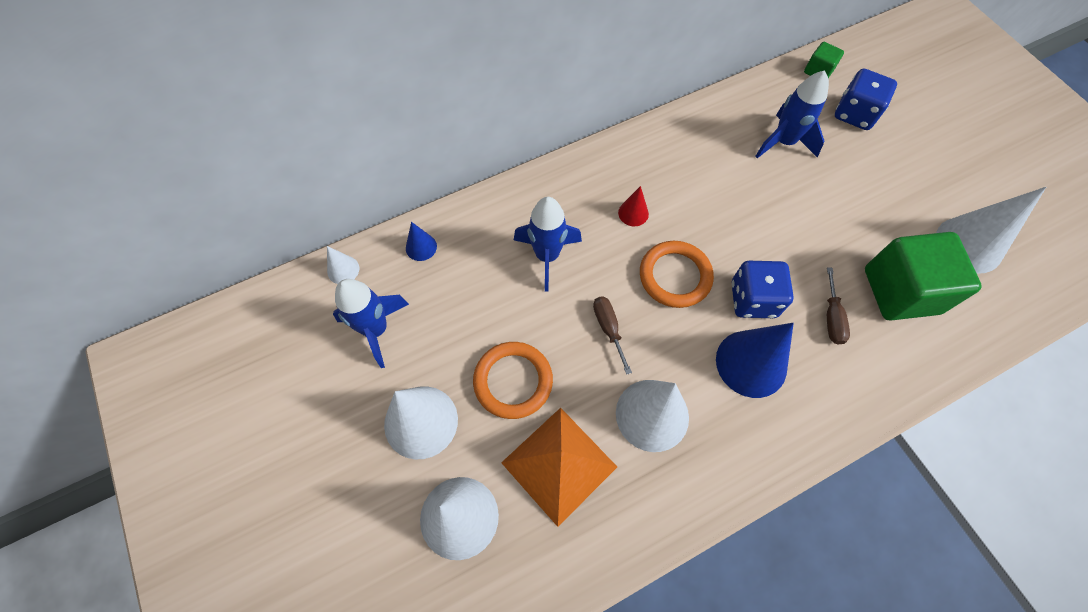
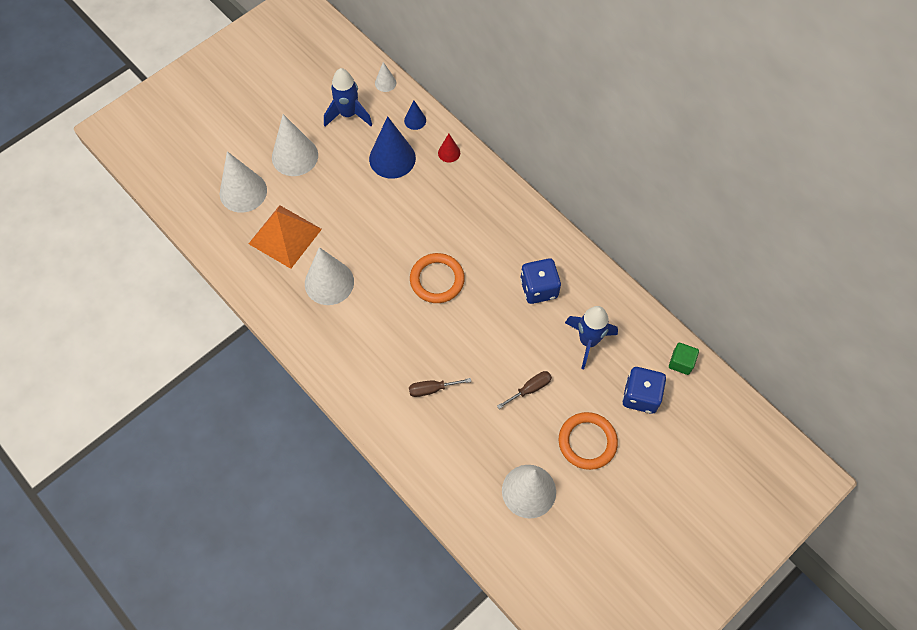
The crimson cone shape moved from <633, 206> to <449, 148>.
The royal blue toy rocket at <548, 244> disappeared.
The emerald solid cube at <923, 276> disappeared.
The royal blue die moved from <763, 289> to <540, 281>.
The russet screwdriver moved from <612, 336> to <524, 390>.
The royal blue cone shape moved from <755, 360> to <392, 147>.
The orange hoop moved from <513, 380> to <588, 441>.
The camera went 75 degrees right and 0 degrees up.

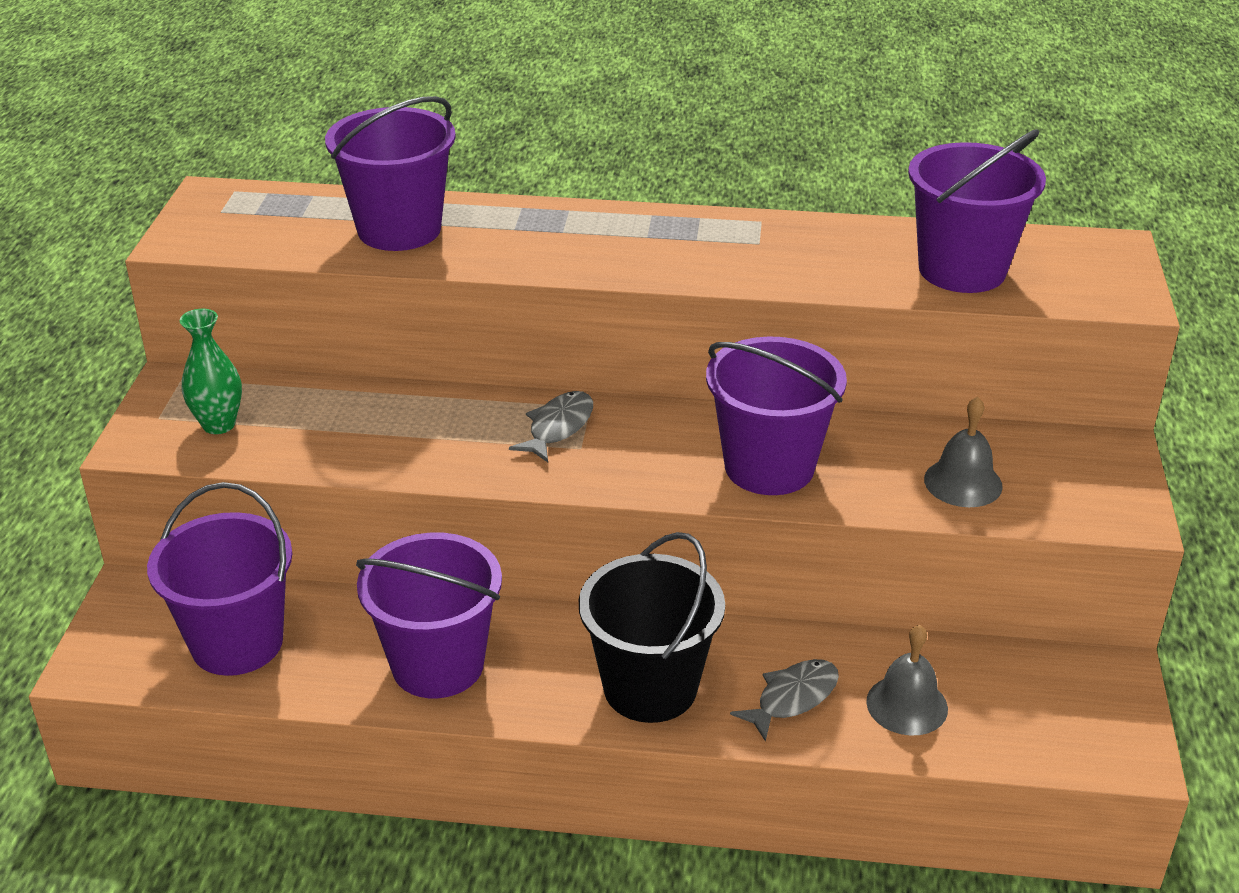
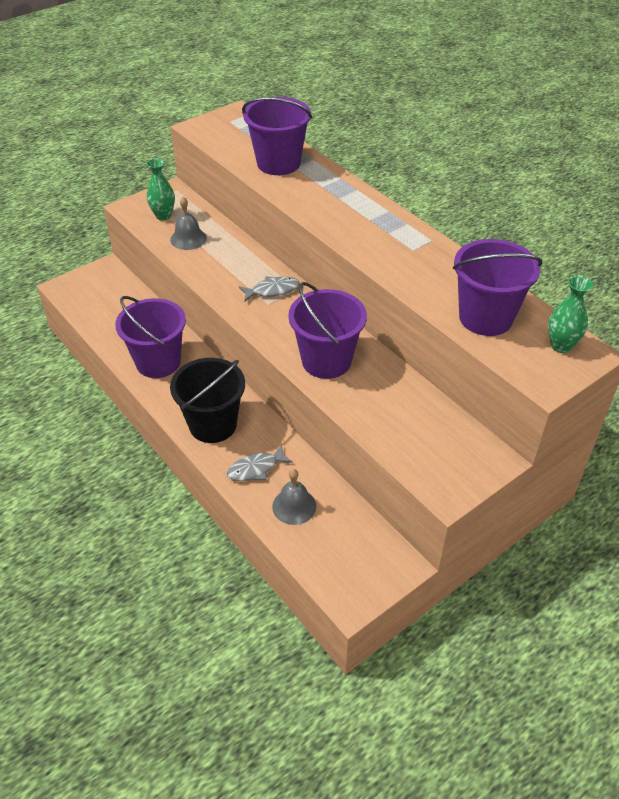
The ash-grey bell moved from <963, 451> to <188, 223>.
The violet bucket at <220, 579> disappeared.
The ash-grey fish at <784, 700> turned 150 degrees clockwise.
The emerald flower vase at <570, 314> appeared.
The camera went 45 degrees right and 10 degrees up.

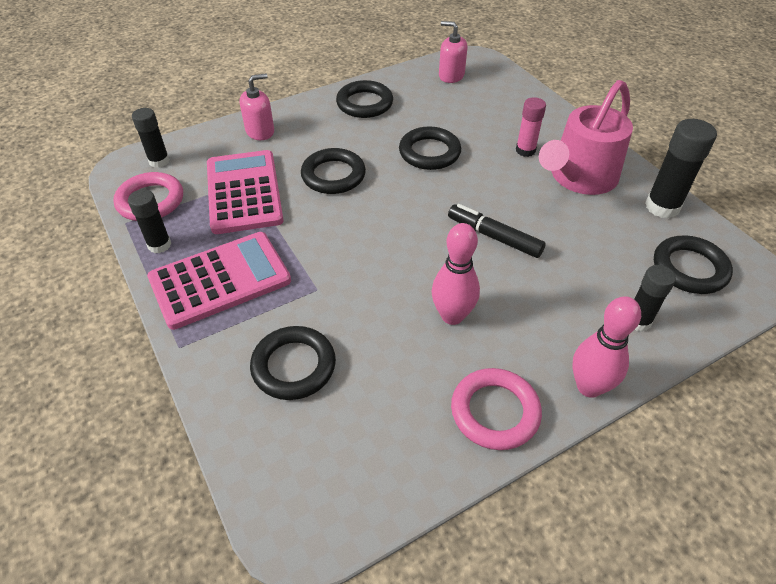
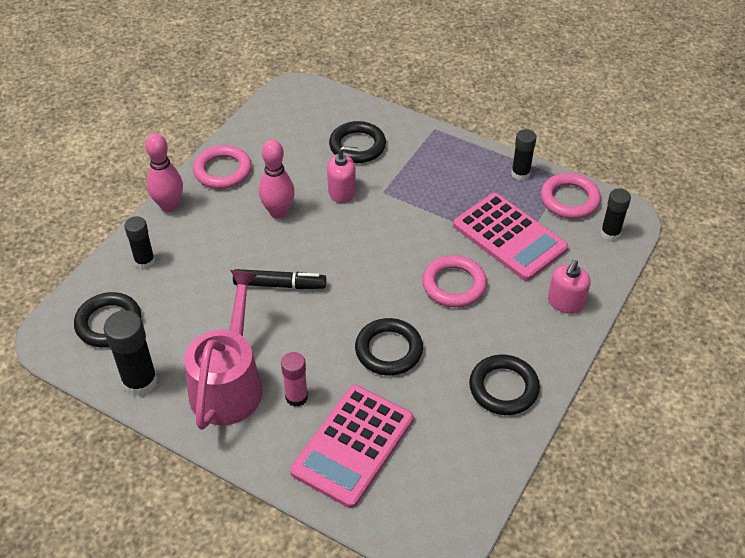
The rose-pink pump bottle moved from <453, 52> to <342, 174>.
The ebony hoop at <333, 171> became the rose-pink hoop at <454, 281>.
The rose-pink adding machine moved from <219, 281> to <351, 446>.
The camera went 150 degrees right and 0 degrees up.

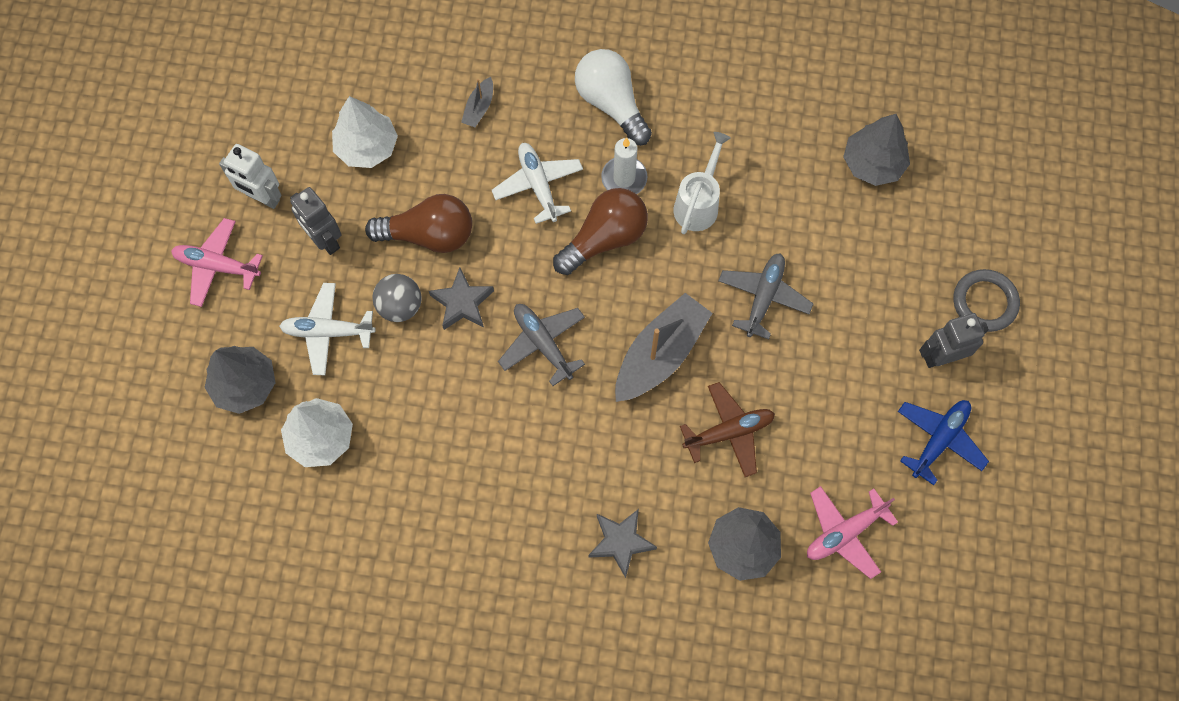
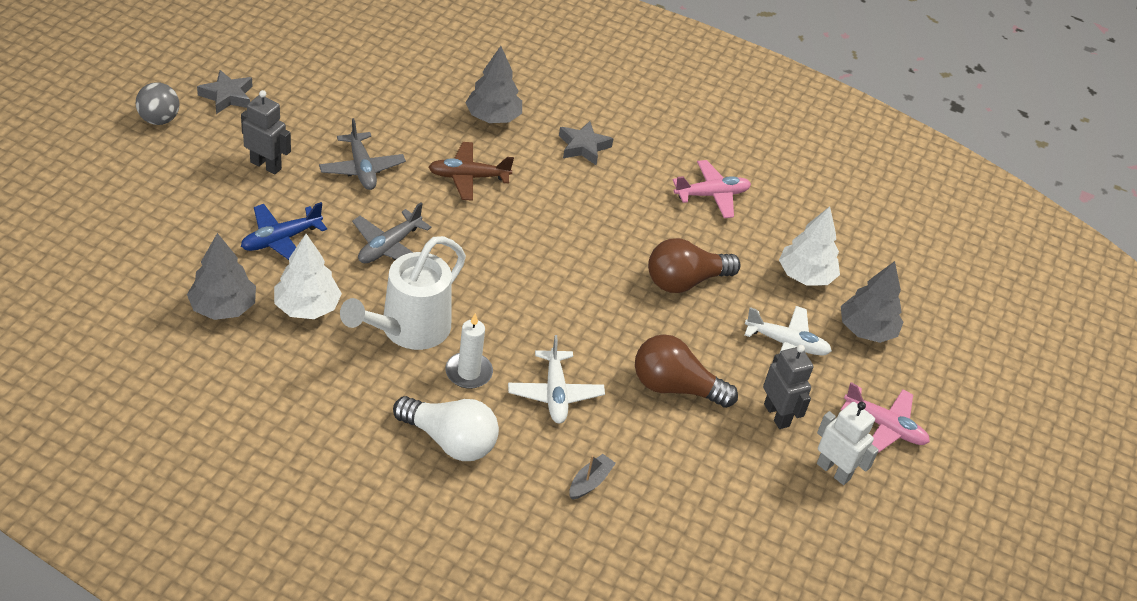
The snow-white bulb at <613, 97> turned 45 degrees counterclockwise.
The snow-white toy tree moved from <365, 132> to <308, 276>.
The snow-white watering can at <702, 183> changed to 1.53 times the size.
The russet bulb moved from <600, 231> to <694, 265>.
The ash-grey five-pointed star moved from <461, 299> to <225, 92>.
The ash-grey hoop at <986, 300> disappeared.
The ash-grey ball moved from <397, 298> to <157, 104>.
The ash-grey sailboat at <663, 347> disappeared.
The ash-grey toy plane moved from <541, 345> to <362, 154>.
The ash-grey toy robot at <954, 340> turned 150 degrees counterclockwise.
The royal blue toy plane moved from <943, 442> to <284, 231>.
The rose-pink toy plane moved from <852, 532> to <712, 189>.
The camera went 170 degrees left and 25 degrees down.

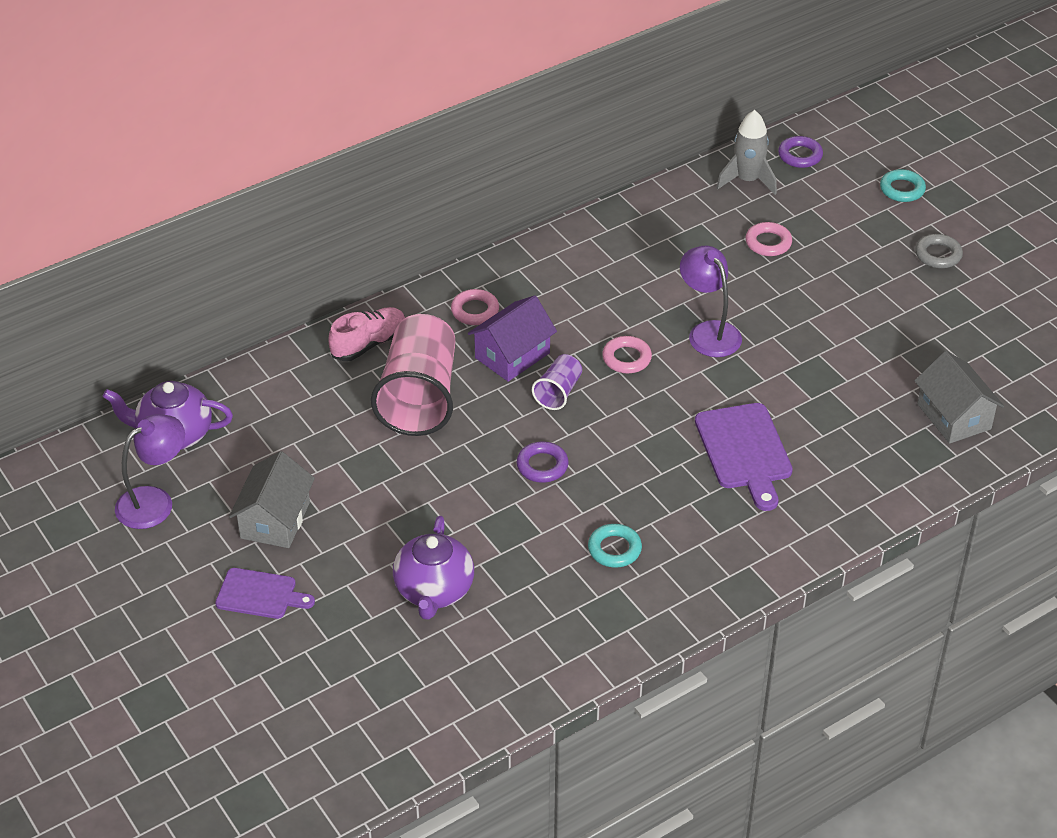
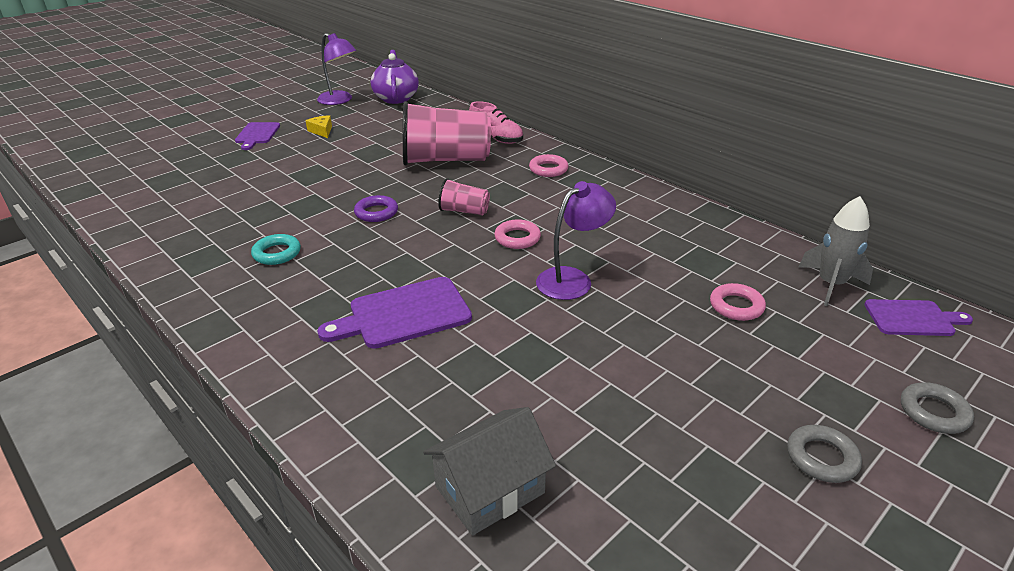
The violet hoop at <800, 152> was replaced by the violet cutting board at <918, 317>.
The aqua hoop at <903, 185> became the ash-grey hoop at <937, 408>.
The violet cottage at <512, 338> disappeared.
The violet beaker at <557, 382> became the rose-pink beaker at <464, 197>.
The ash-grey cottage at <272, 499> was replaced by the yellow piece of cheese at <318, 126>.
The violet china teapot at <433, 568> disappeared.
The camera went 80 degrees right and 10 degrees down.

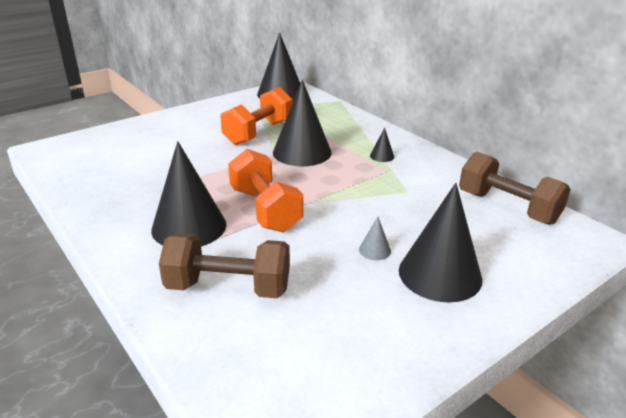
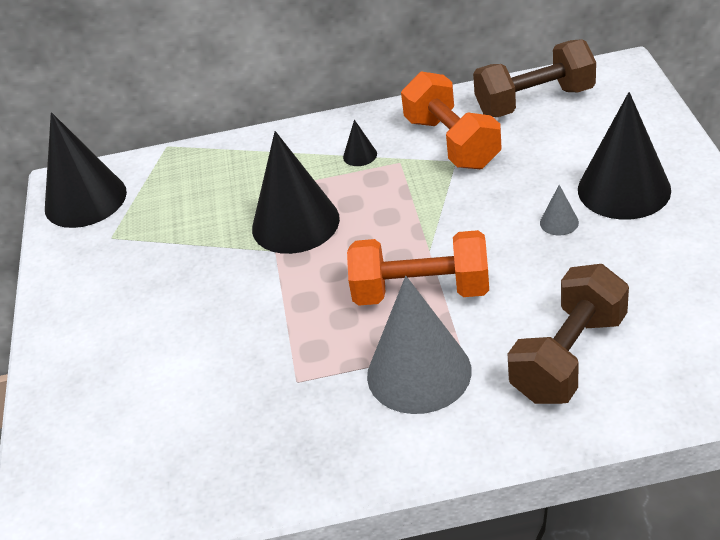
The orange dumbbell moved from <256, 116> to <451, 120>.
The ebony cone shape at <188, 193> became the ash-grey cone shape at <419, 345>.
The camera went 55 degrees left and 10 degrees up.

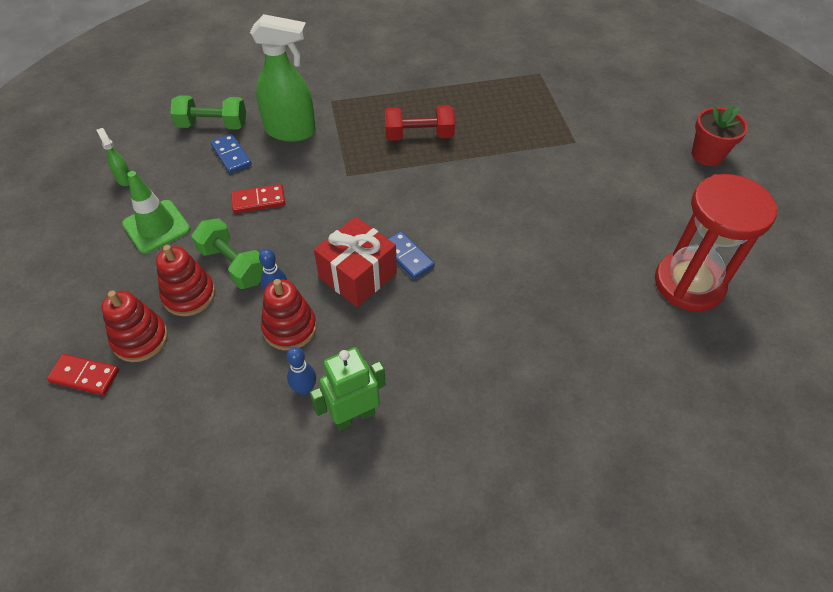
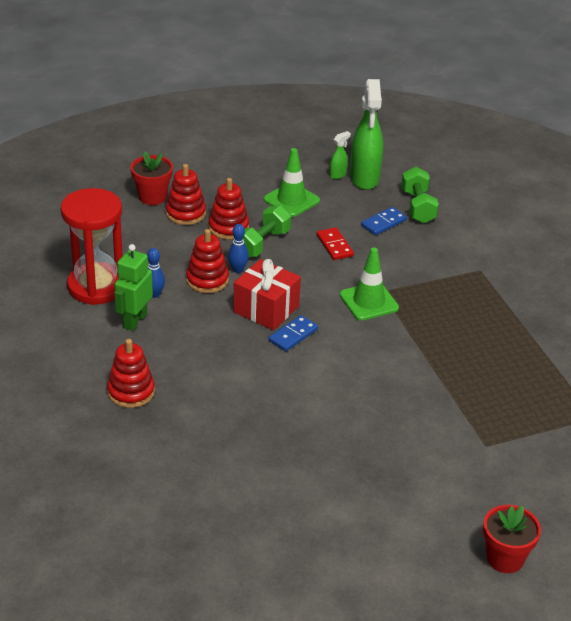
The emerald spray cleaner moved from <283, 78> to <366, 134>.
The crimson dumbbell at <420, 123> disappeared.
The crimson sand timer moved from <716, 242> to <91, 246>.
The emerald toy robot at <348, 388> turned 120 degrees counterclockwise.
The crimson domino at <83, 374> was replaced by the crimson potted plant at <152, 178>.
The emerald traffic cone at <369, 284> appeared.
The crimson stacking toy at <131, 373> appeared.
The camera went 80 degrees right and 15 degrees down.

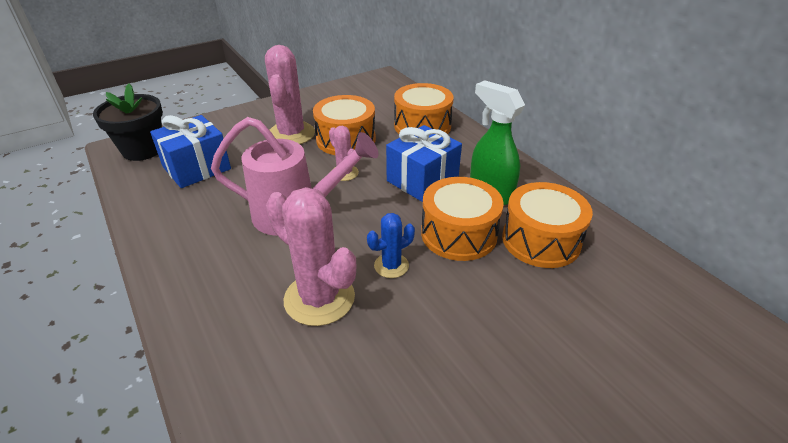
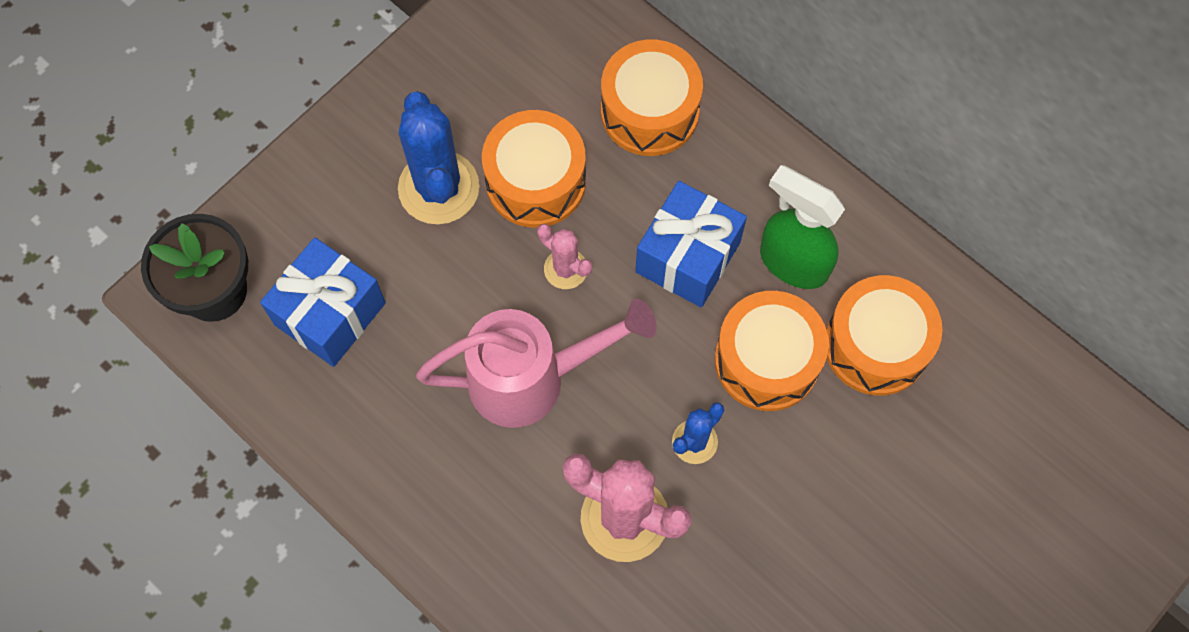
The rose-pink saguaro cactus at <290, 94> became the royal blue saguaro cactus at <439, 157>.
The camera went 15 degrees left and 30 degrees up.

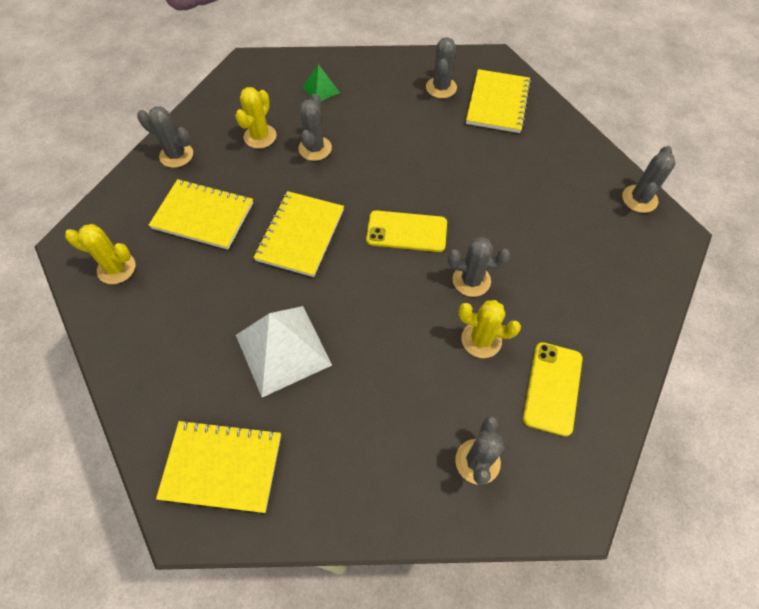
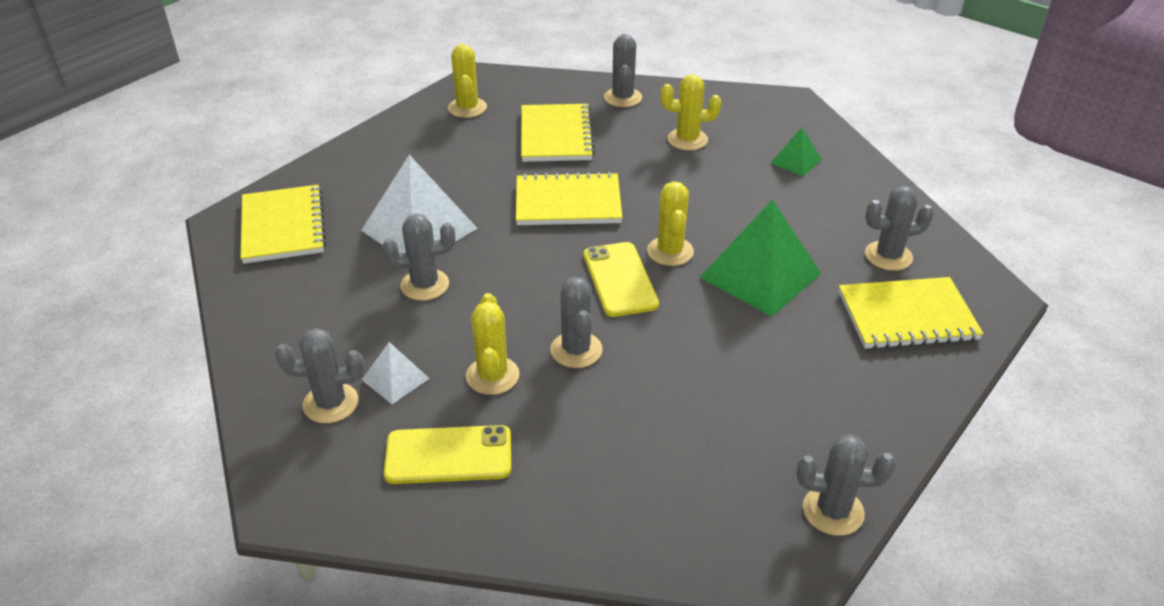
The ash-grey saguaro cactus moved from <315, 127> to <418, 257>.
The yellow saguaro cactus at <670, 223> appeared.
The emerald pyramid shape at <760, 258> appeared.
The snow-white pyramid shape at <396, 373> appeared.
The camera went 70 degrees right and 20 degrees down.

